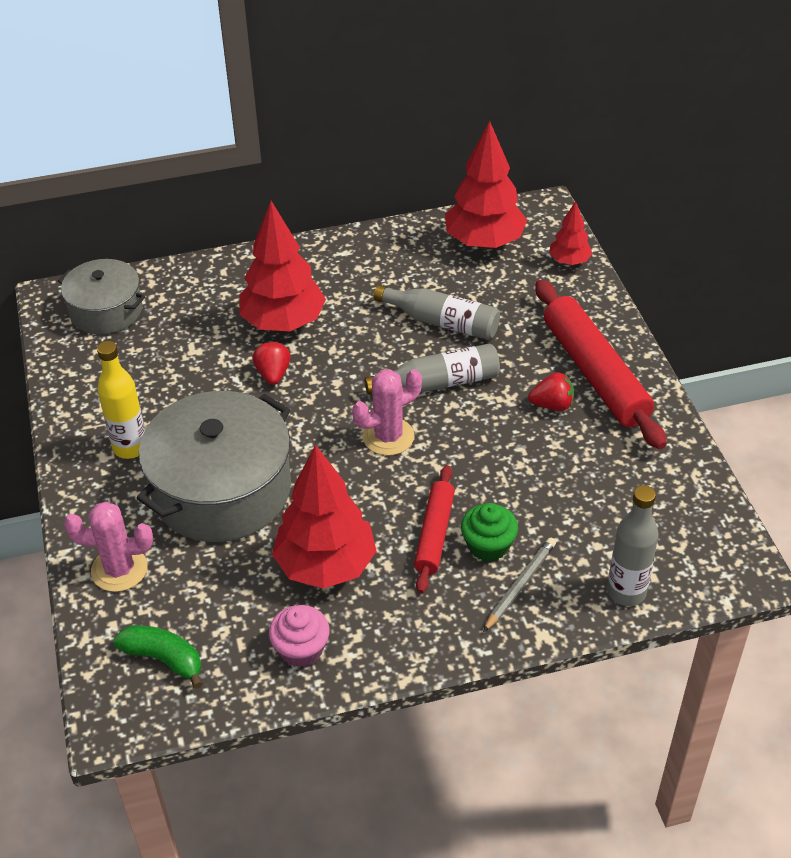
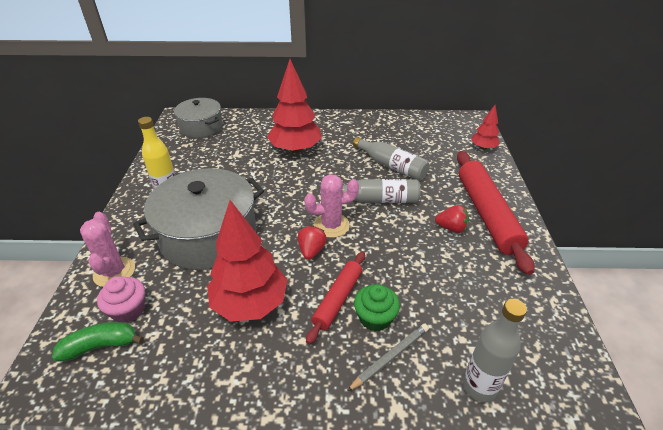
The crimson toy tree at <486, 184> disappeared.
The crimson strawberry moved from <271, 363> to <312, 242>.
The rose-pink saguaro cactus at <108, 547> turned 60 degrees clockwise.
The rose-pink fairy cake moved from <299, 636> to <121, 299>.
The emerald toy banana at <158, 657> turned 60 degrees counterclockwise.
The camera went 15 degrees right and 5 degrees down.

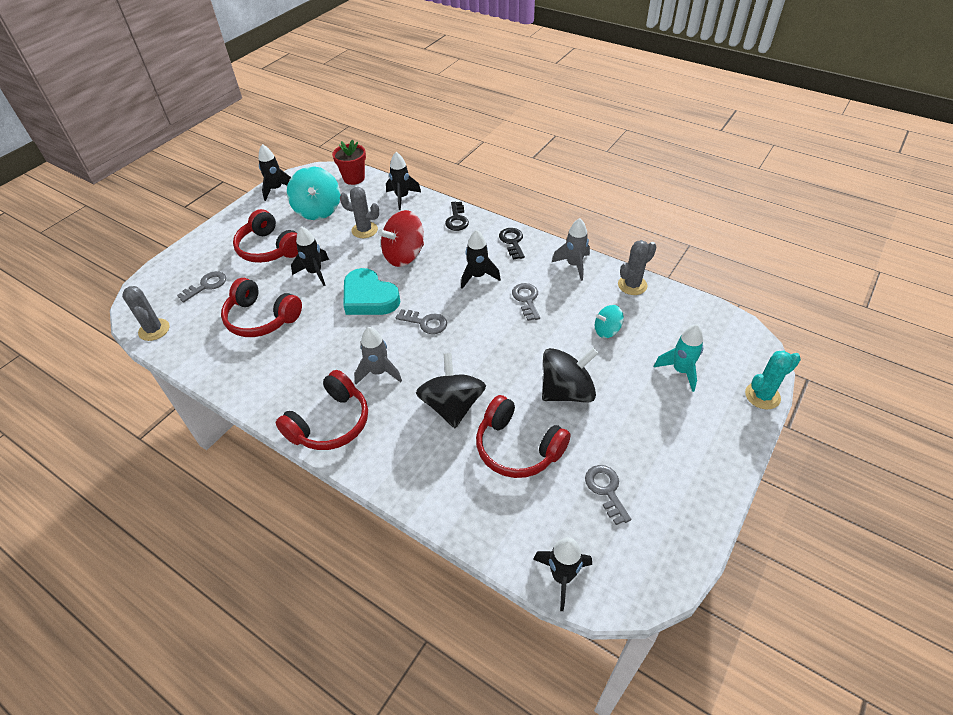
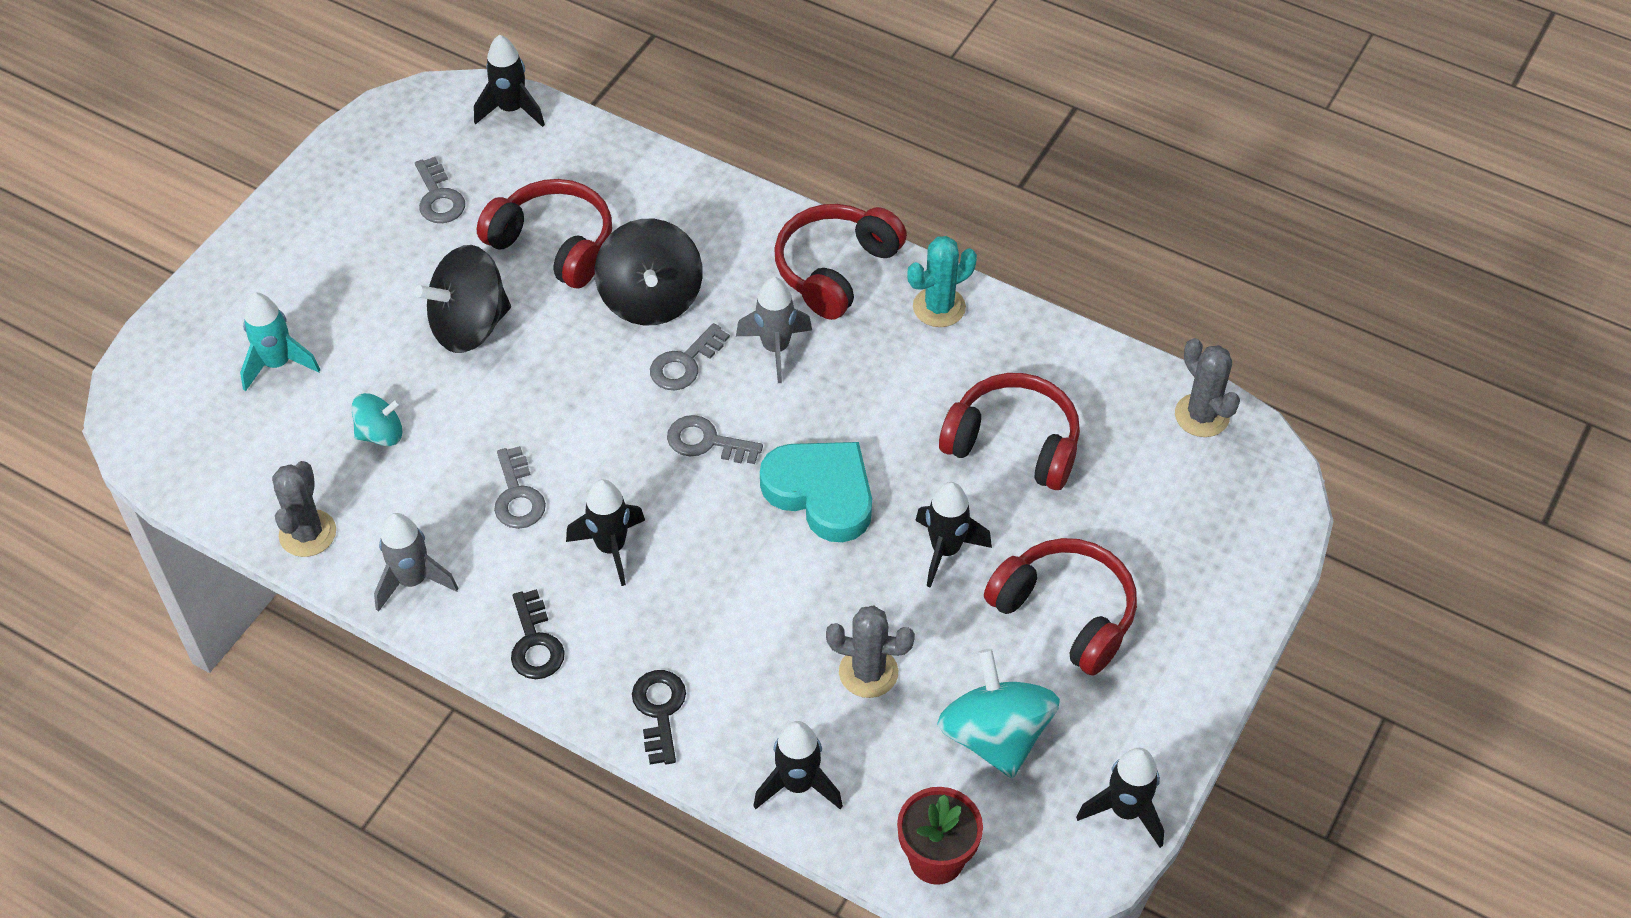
The crimson toy top at <401, 238> disappeared.
The ash-grey saguaro cactus at <637, 267> turned 45 degrees counterclockwise.
The ash-grey door key moved from <201, 286> to <690, 356>.
The aqua saguaro cactus moved from <773, 380> to <942, 281>.
The camera went 175 degrees right and 5 degrees up.

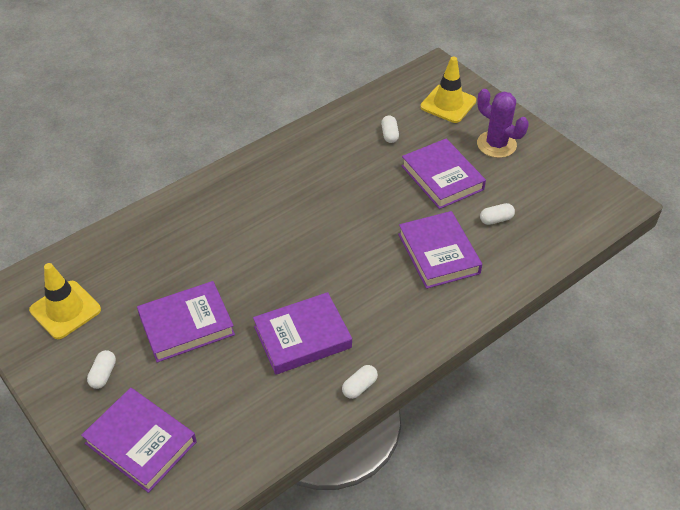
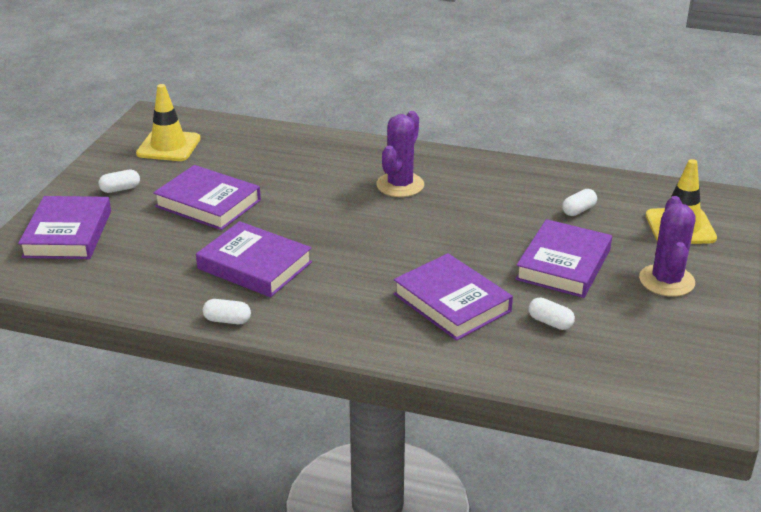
The violet hardback at <440, 250> turned 75 degrees counterclockwise.
The violet saguaro cactus at <400, 154> appeared.
The camera went 55 degrees right and 15 degrees down.

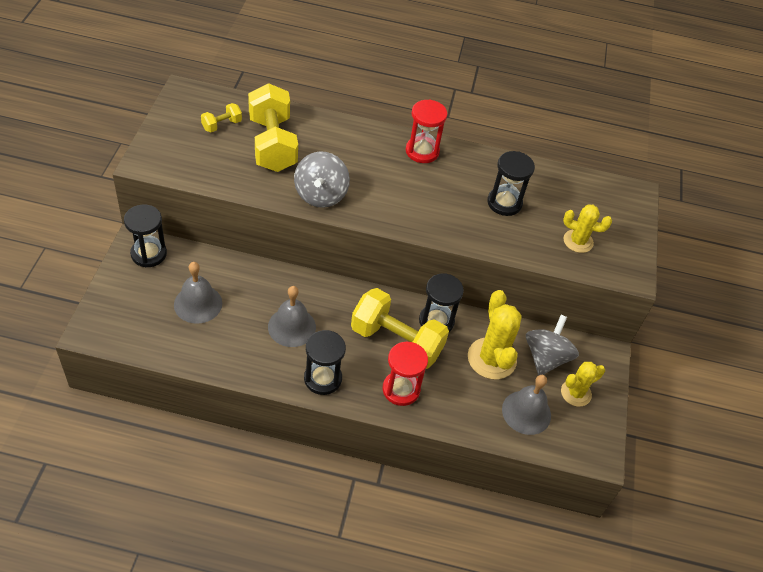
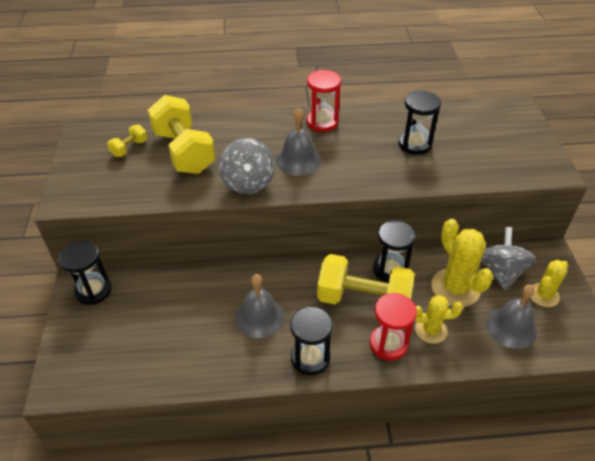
The yellow saguaro cactus moved from <587, 228> to <439, 319>.
The ash-grey bell moved from <198, 293> to <298, 142>.
The camera went 10 degrees left and 5 degrees down.

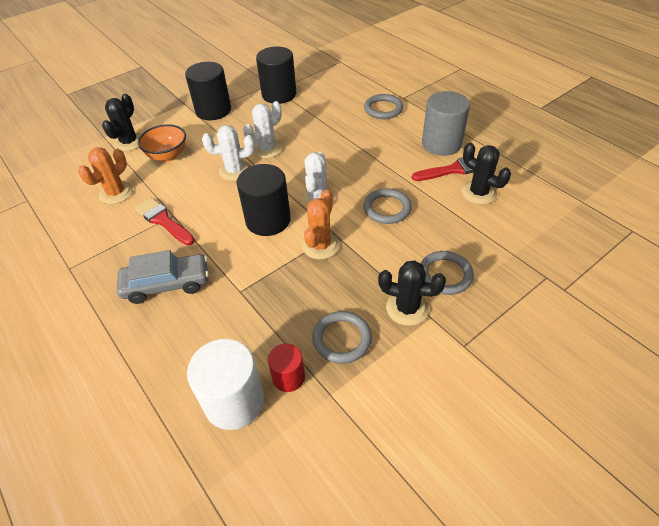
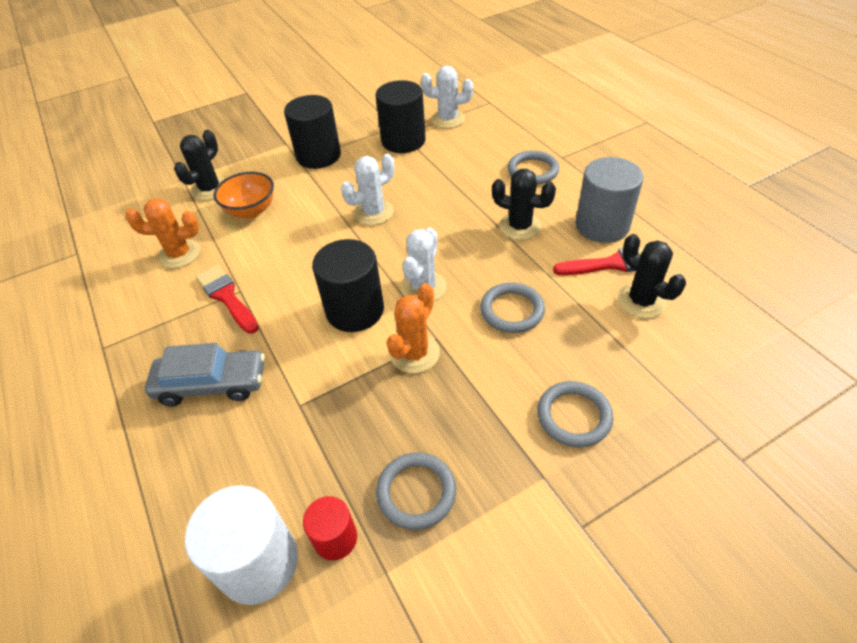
The snow-white saguaro cactus moved from <228, 153> to <447, 97>.
The orange saguaro cactus at <105, 175> turned 45 degrees clockwise.
The ebony saguaro cactus moved from <412, 293> to <524, 204>.
The camera went 10 degrees right and 0 degrees up.

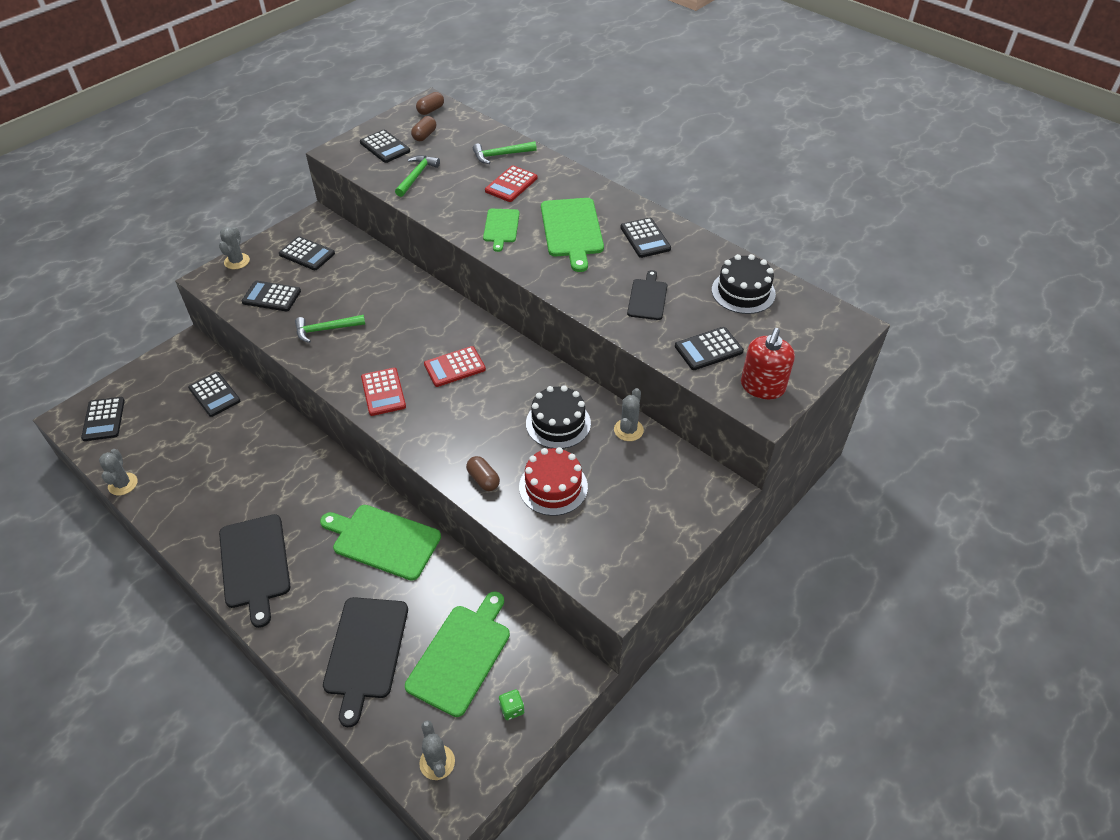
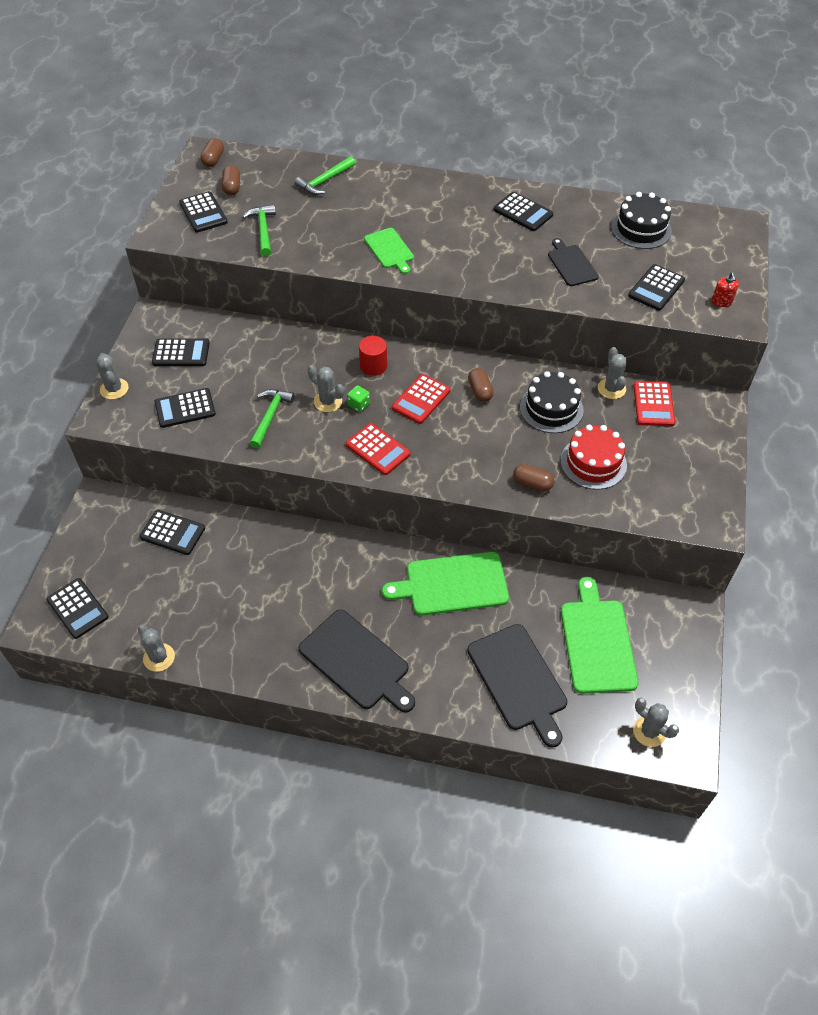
The ebony adding machine at <385, 146> turned 45 degrees clockwise.
The crimson adding machine moved from <511, 183> to <654, 403>.
The emerald cutting board at <572, 235> disappeared.
The emerald claw hammer at <330, 329> turned 150 degrees clockwise.
The crimson pump bottle at <768, 363> changed to 0.52 times the size.
The emerald die moved from <511, 704> to <358, 398>.
The crimson solid cylinder at <373, 356> appeared.
The ash-grey saguaro cactus at <326, 388> appeared.
The russet capsule at <481, 385> appeared.
The camera went 30 degrees left and 5 degrees up.

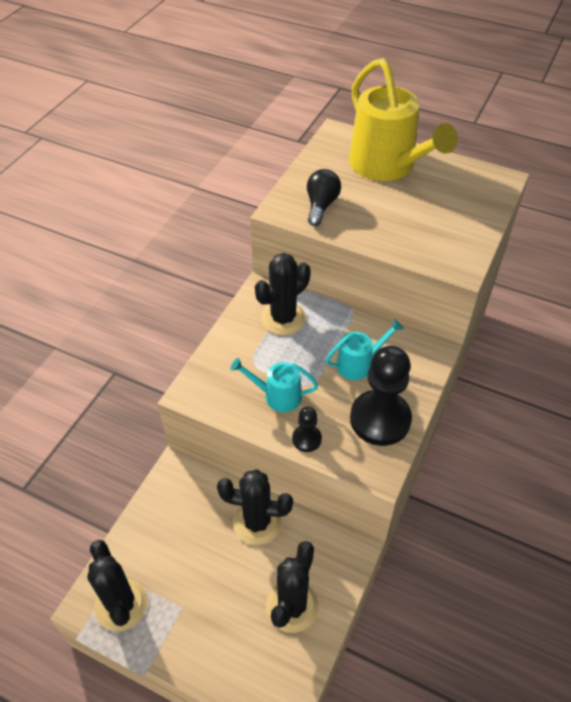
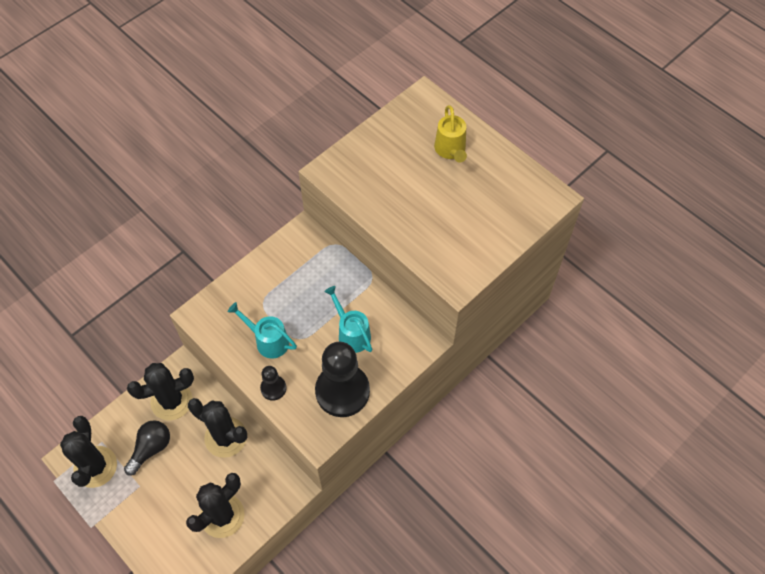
The yellow watering can at <403, 119> changed to 0.49 times the size.
The ebony bulb moved from <324, 197> to <147, 448>.
The ebony saguaro cactus moved from <283, 294> to <160, 391>.
The aqua watering can at <365, 349> turned 120 degrees counterclockwise.
The camera went 20 degrees right and 10 degrees up.

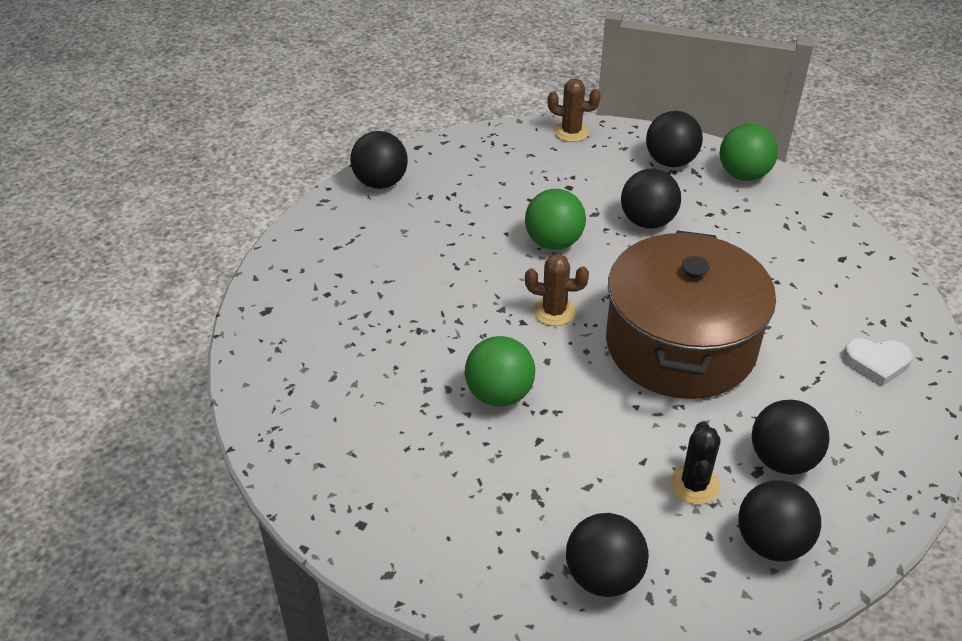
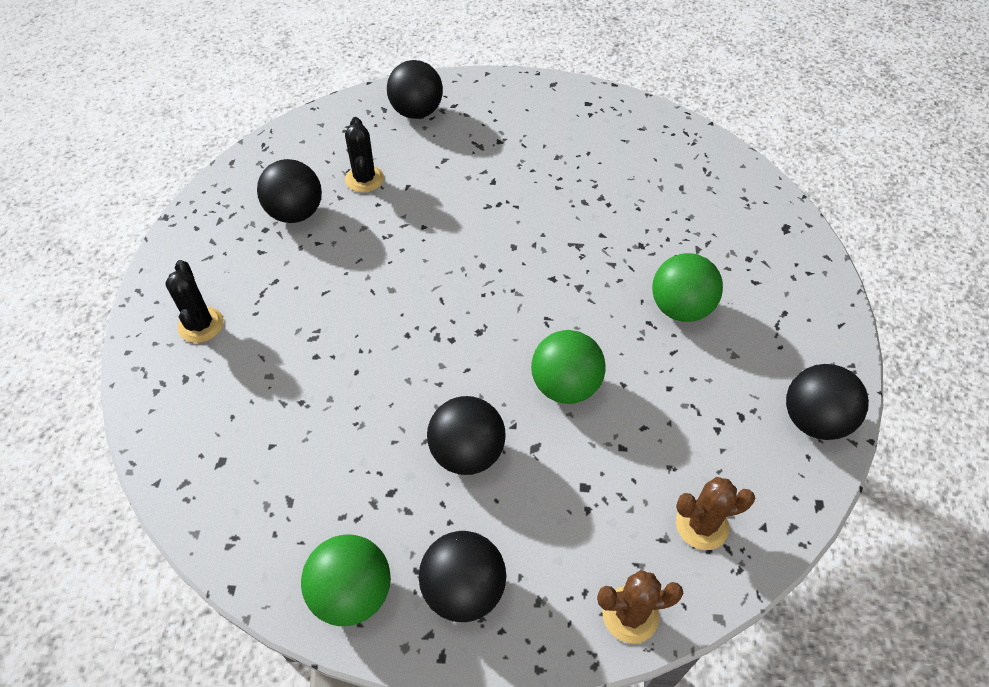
The russet stockpot at <691, 314> disappeared.
The russet saguaro cactus moved from <557, 290> to <715, 513>.
The emerald ball moved from <500, 371> to <687, 287>.
The snow-white heart shape at <878, 362> was replaced by the ebony saguaro cactus at <194, 301>.
The ebony ball at <779, 520> disappeared.
The camera went 160 degrees right and 10 degrees up.

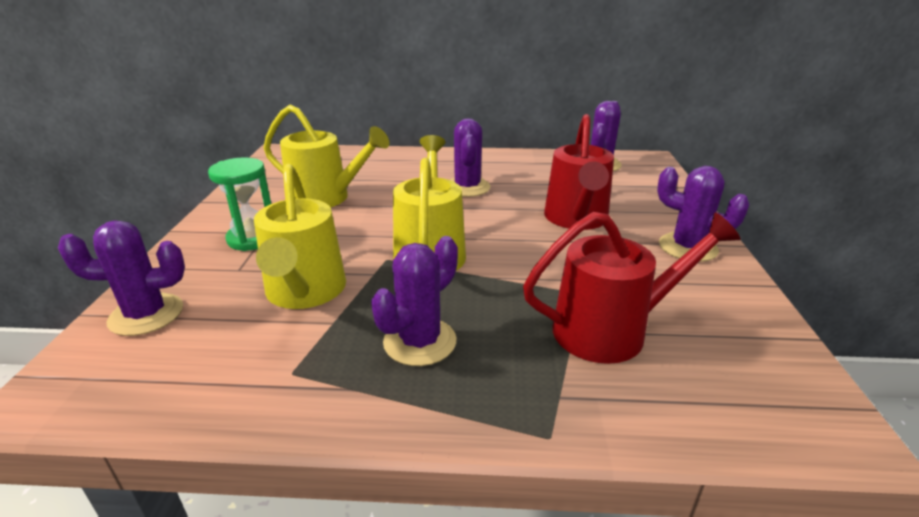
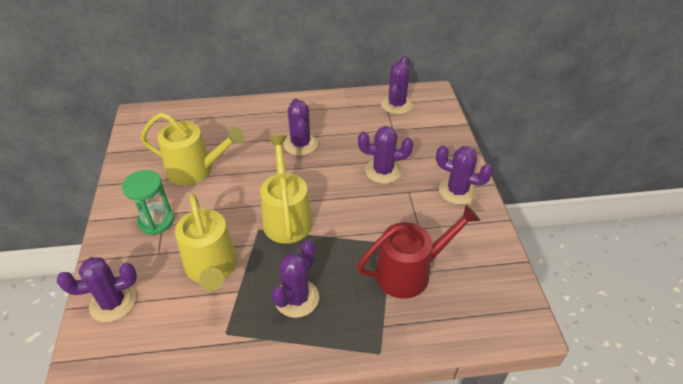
The crimson watering can at <579, 172> was replaced by the violet saguaro cactus at <385, 155>.
The camera went 10 degrees left and 15 degrees up.

